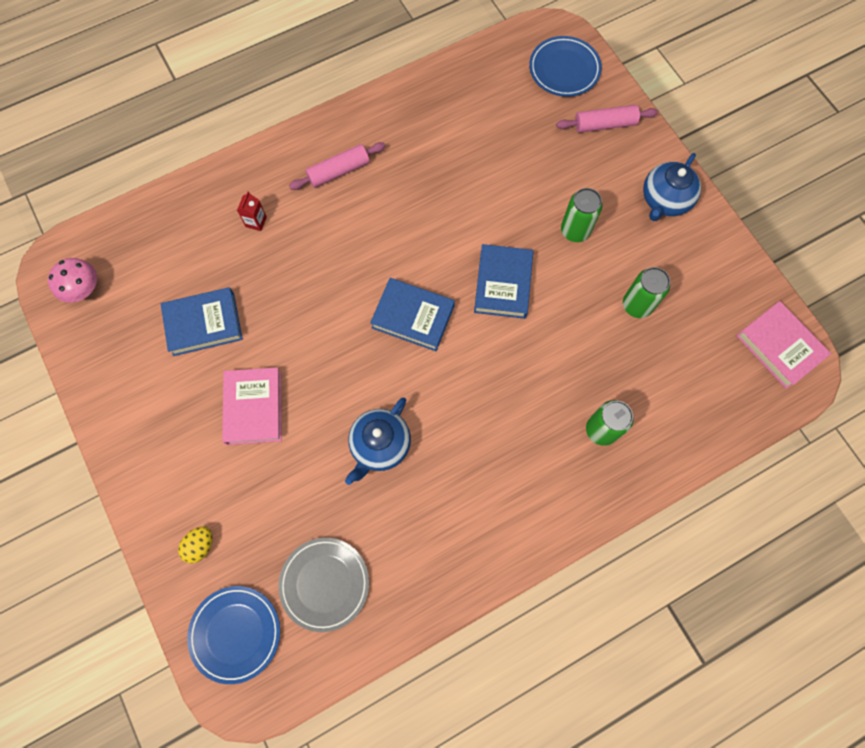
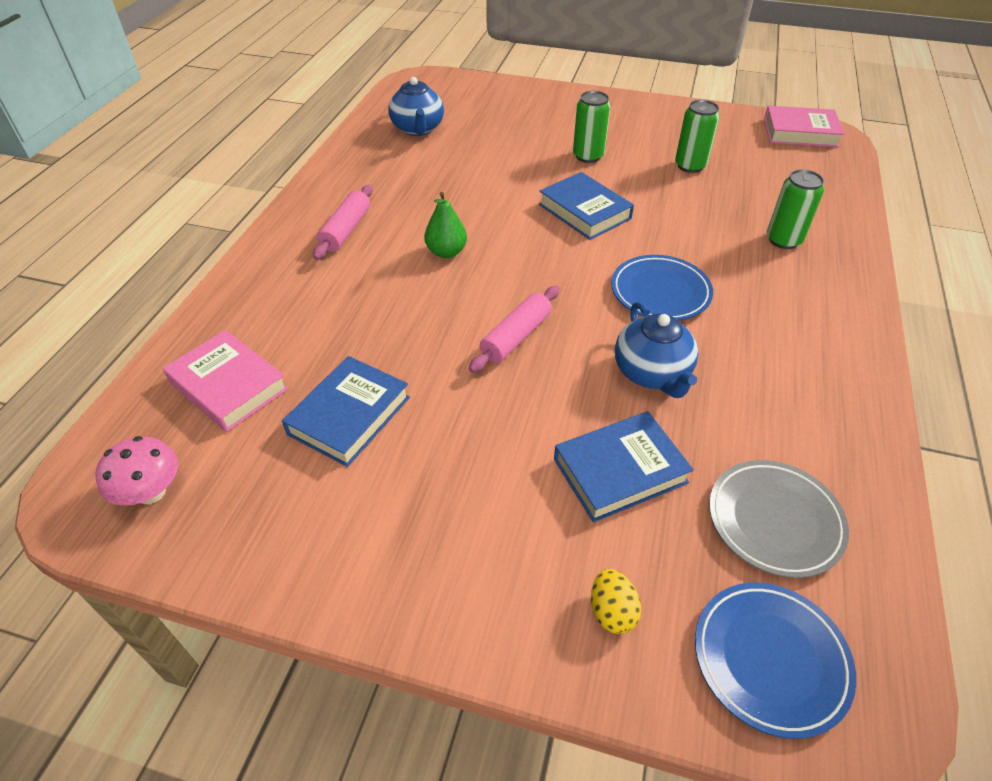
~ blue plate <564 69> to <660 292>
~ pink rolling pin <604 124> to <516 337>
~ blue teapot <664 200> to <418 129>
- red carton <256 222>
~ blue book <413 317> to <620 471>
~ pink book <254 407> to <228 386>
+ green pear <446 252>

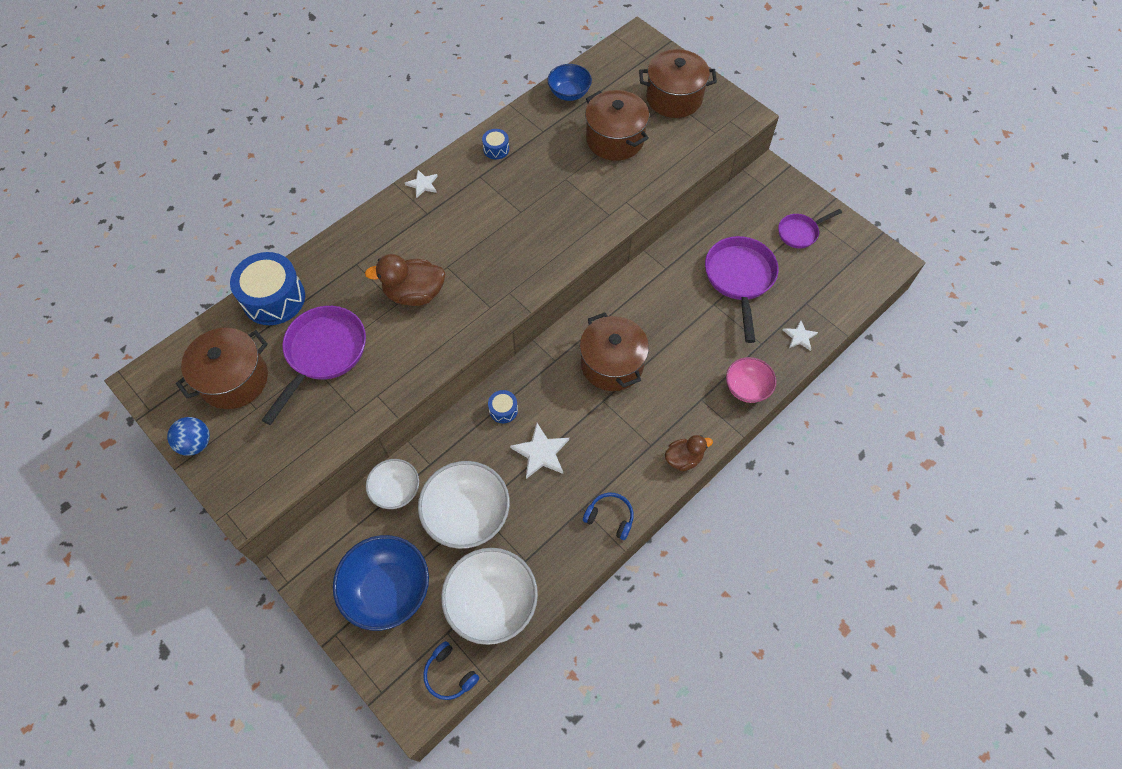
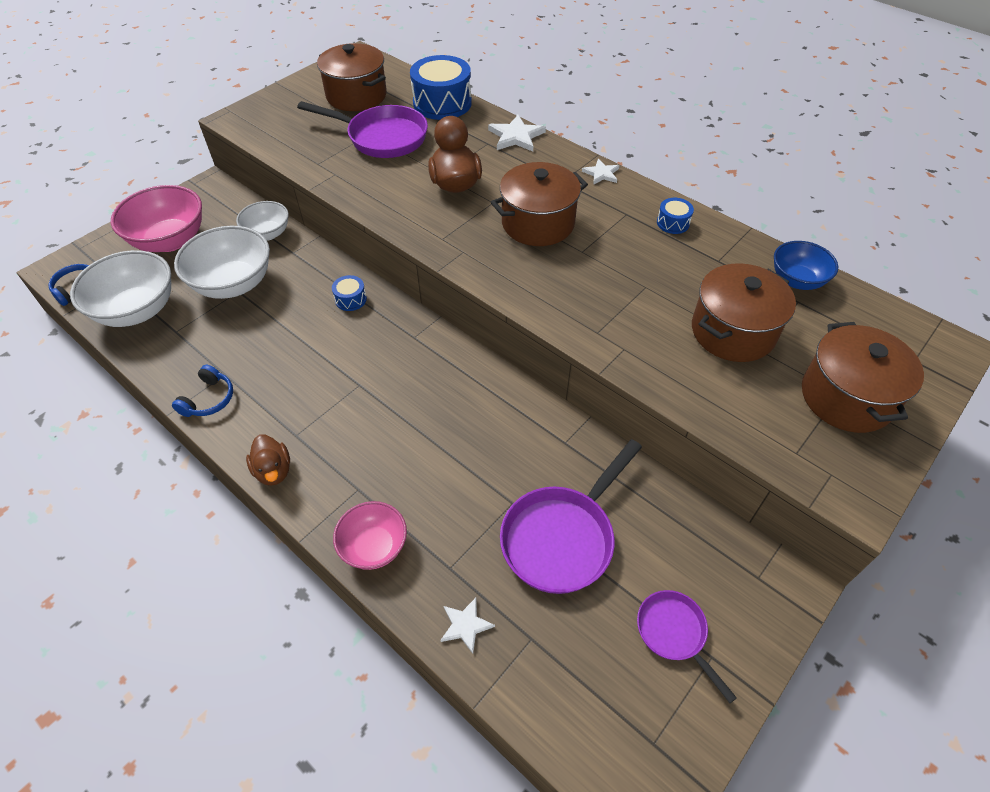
~ purple pan <739 279> = <562 537> 135 degrees clockwise
~ brown pot <612 364> to <538 223>
- blue ball <196 443>
~ white star <541 452> to <516 136>
~ blue bowl <388 590> to pink bowl <170 240>

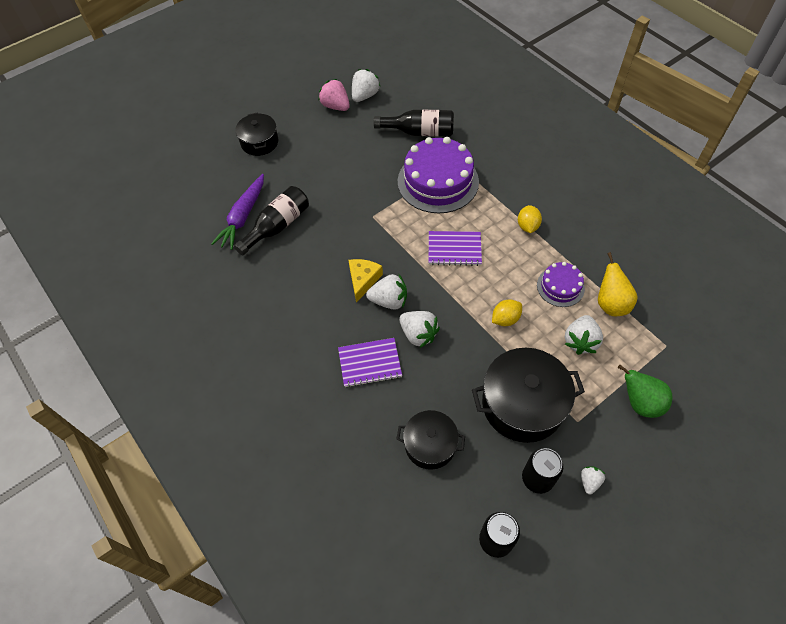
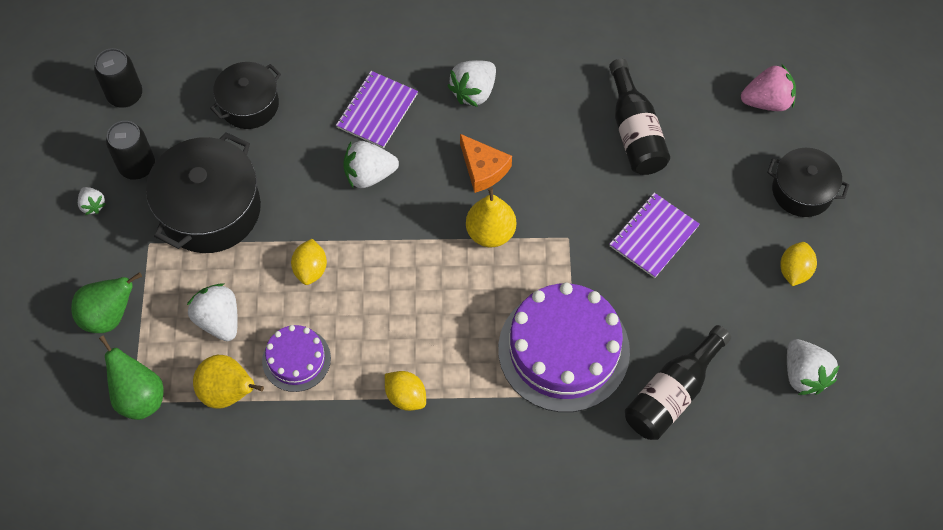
~ pink strawberry <335 106> to <767 101>
- purple carrot <243 217>
~ purple notebook <454 249> to <653 236>
~ yellow cheese <363 280> to orange cheese <483 169>
~ white strawberry <389 301> to <474 92>
+ yellow pear <490 233>
+ yellow lemon <794 271>
+ green pear <139 397>

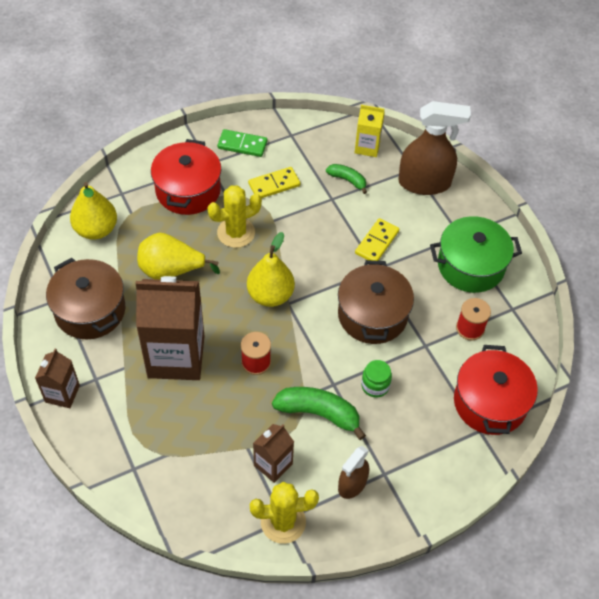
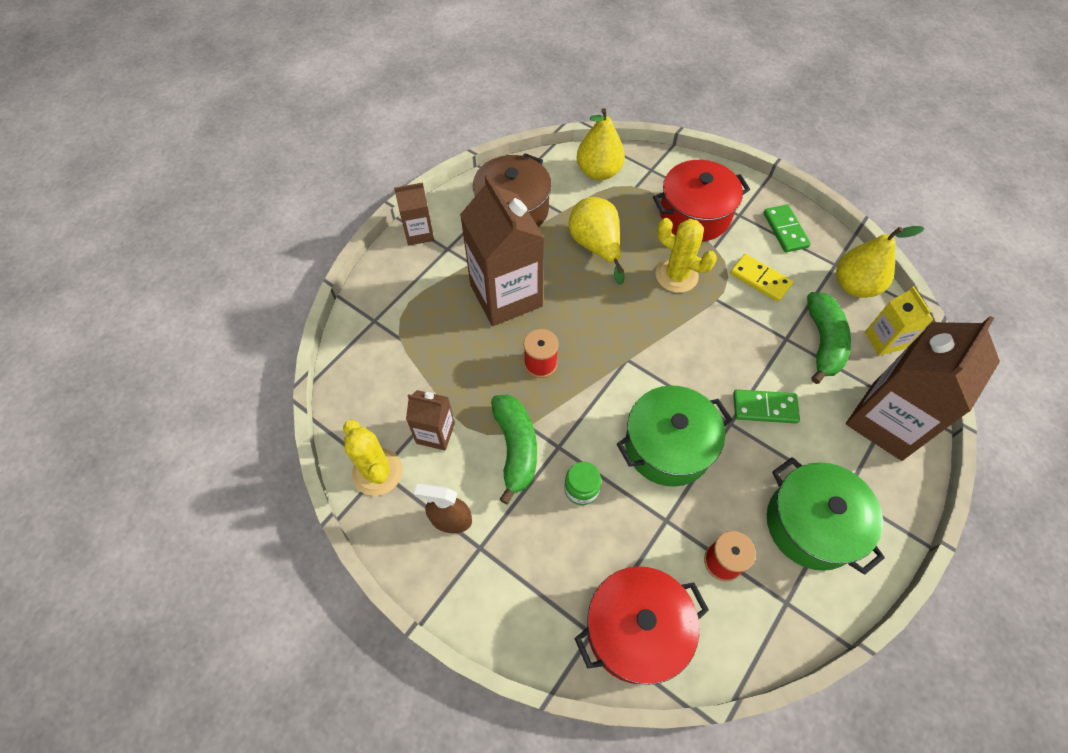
~ brown spray bottle <424 183> to brown carton <886 421>
~ green banana <347 180> = <823 342> x1.71
~ yellow domino <377 242> to green domino <764 408>
~ yellow pear <270 295> to <854 286>
~ brown pot <372 315> to green pot <668 446>

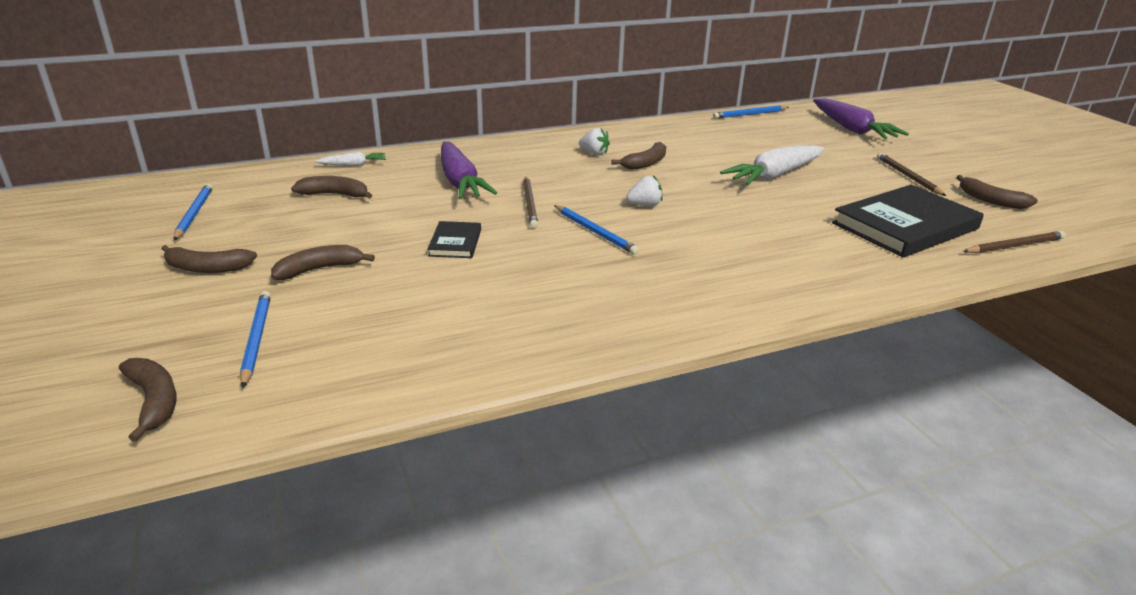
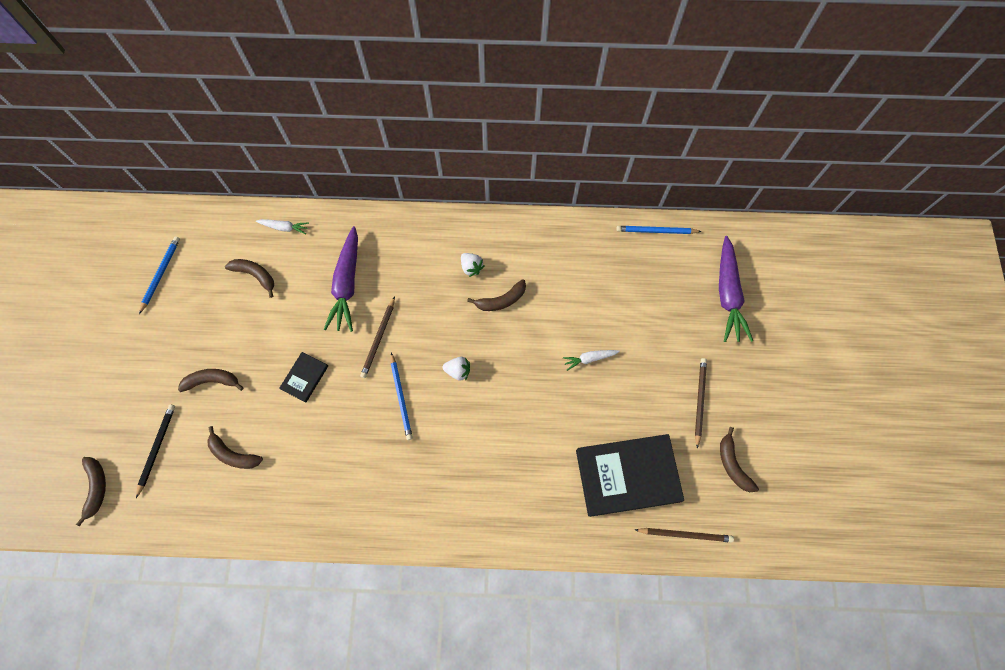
~ white carrot <774 175> = <589 358> x0.49
~ brown banana <207 268> to <233 454>
~ blue pencil <256 339> to black pencil <157 448>

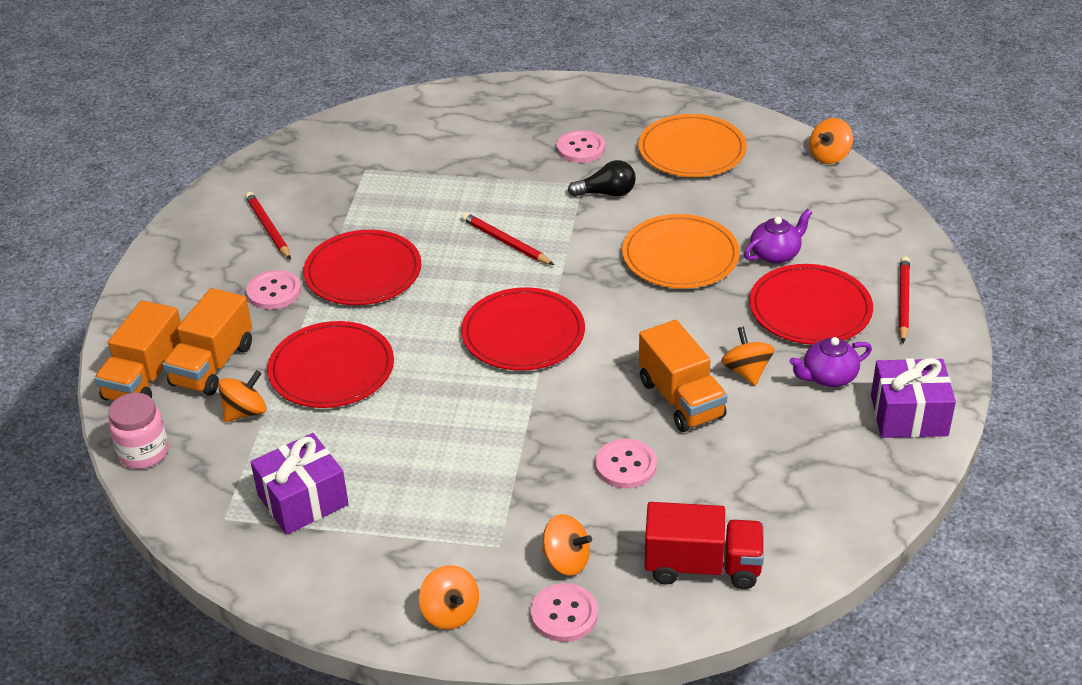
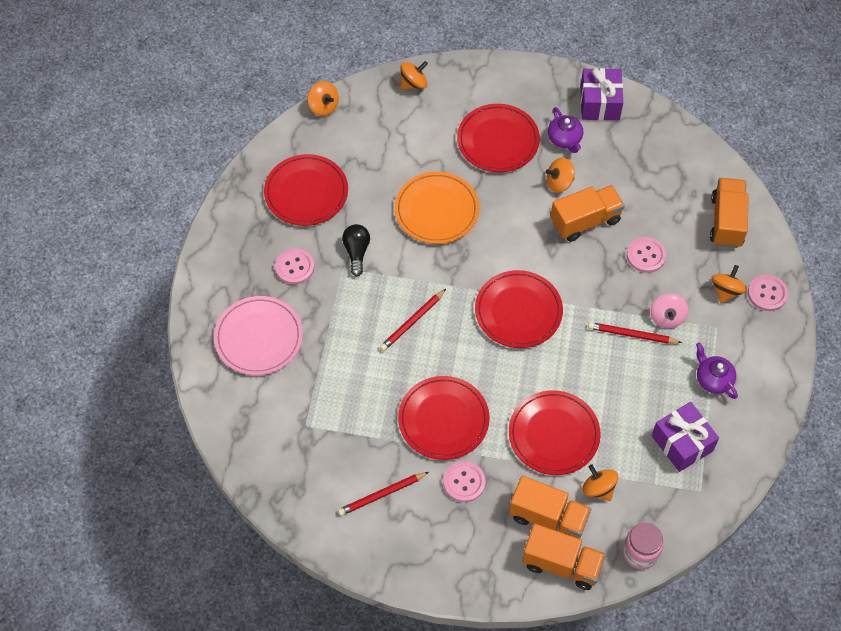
~ orange plate <692 150> to red plate <306 192>
~ purple teapot <775 254> to <713 379>
~ red pencil <903 301> to <632 335>
~ red truck <702 566> to orange truck <726 221>
~ orange spinning top <450 613> to <413 83>
+ pink spinning top <667 317>
+ pink plate <258 337>

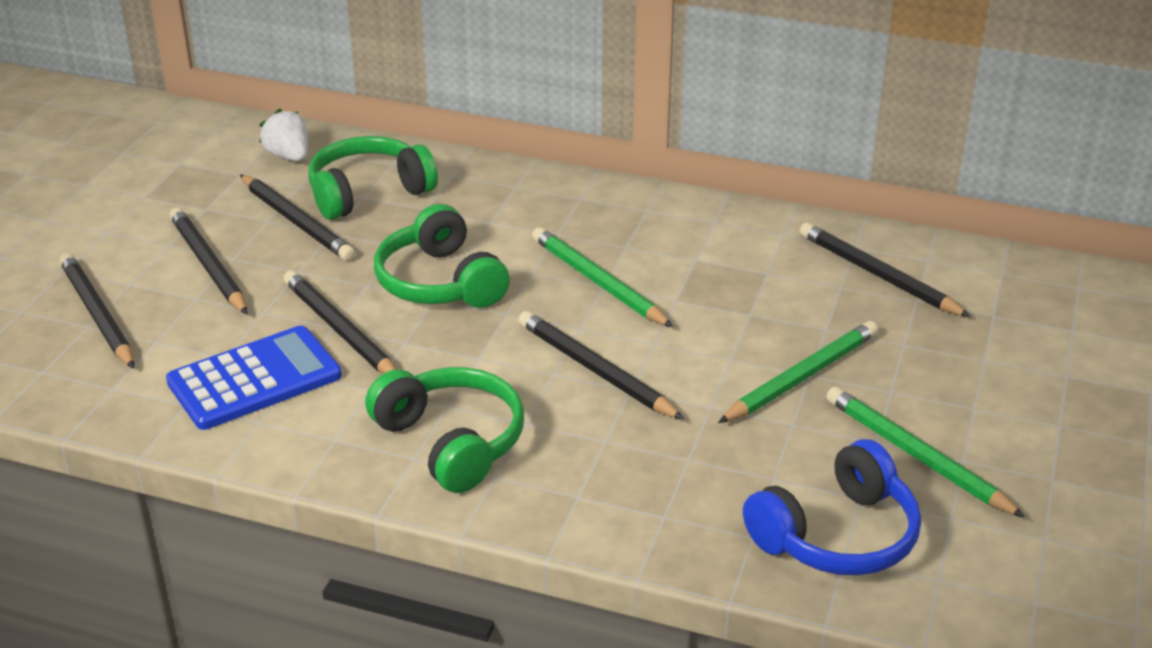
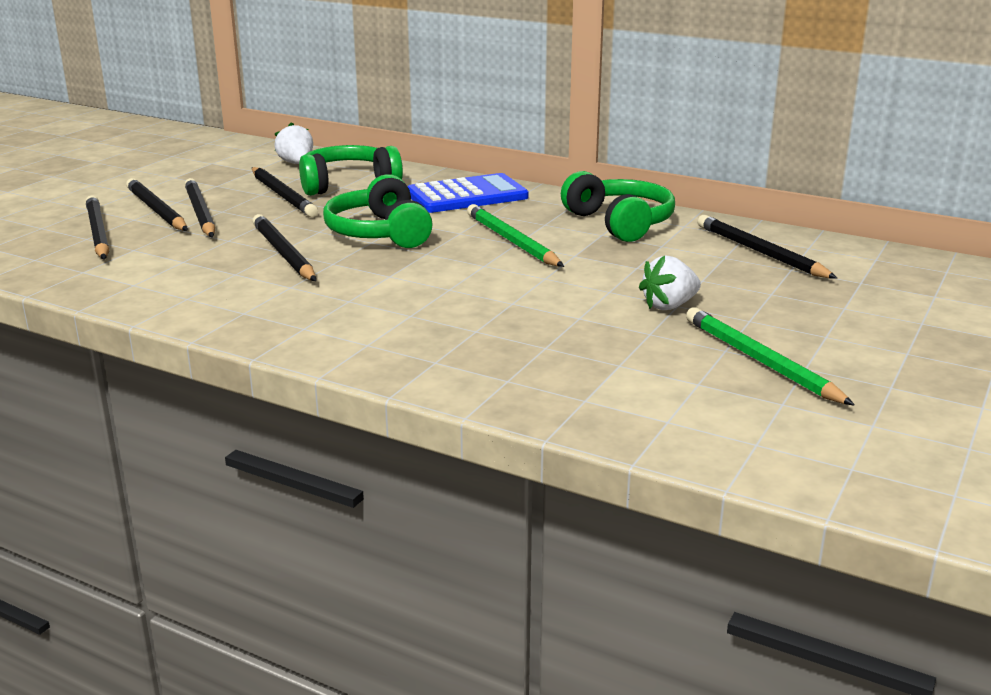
~ black pencil <595 370> to <156 210>
~ green pencil <801 377> to white strawberry <669 306>
~ blue calculator <255 379> to <467 196>
~ green headphones <451 442> to <619 223>
- blue headphones <836 535>

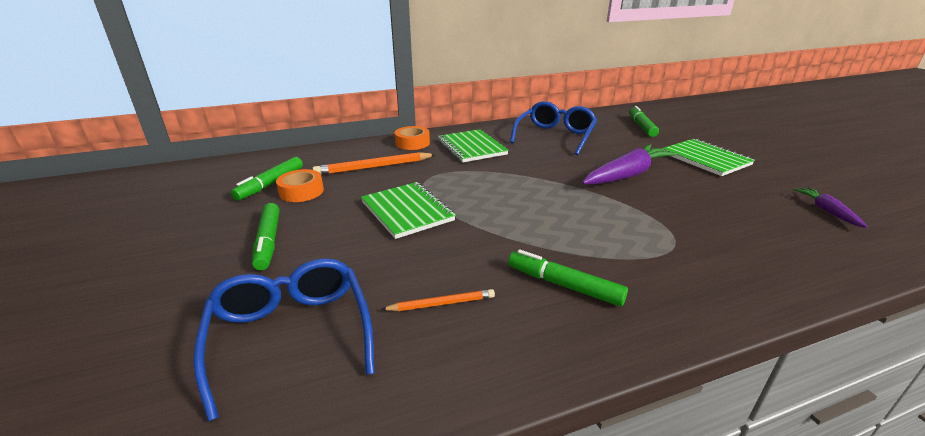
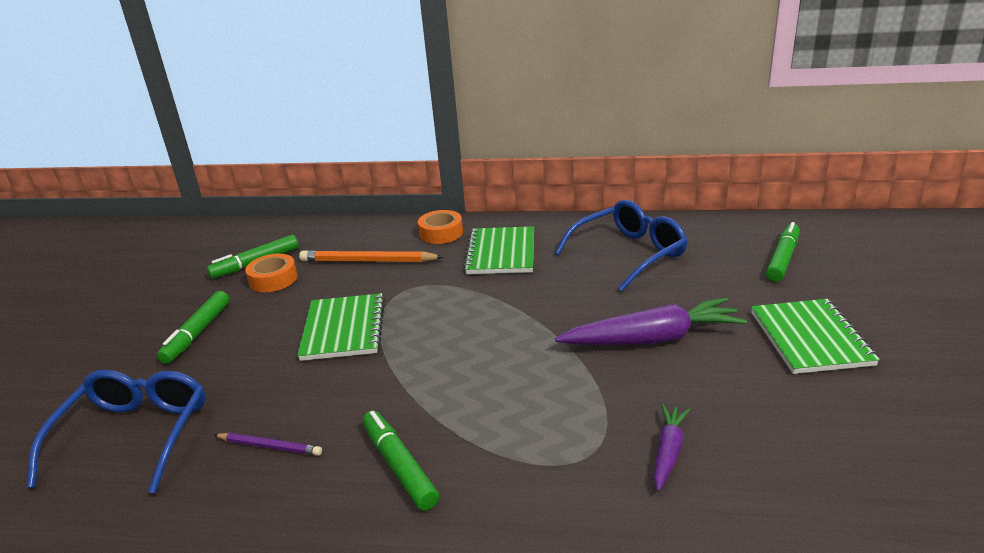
~ purple carrot <827 211> to <668 451>
~ orange pencil <441 303> to purple pencil <270 446>

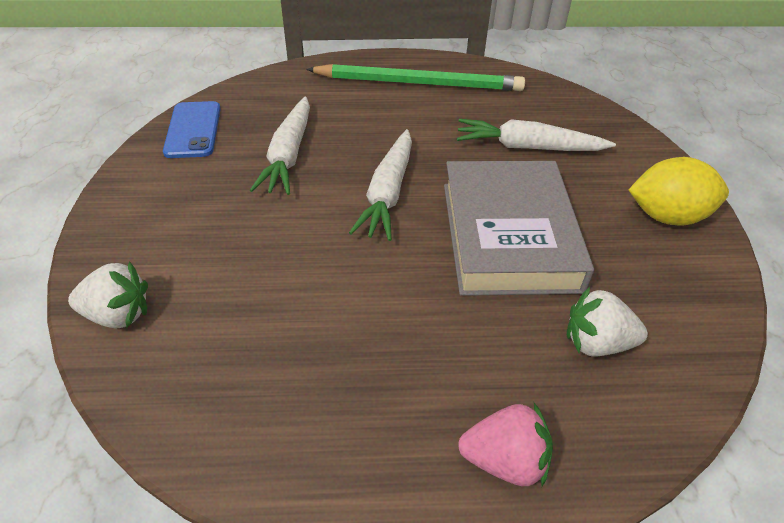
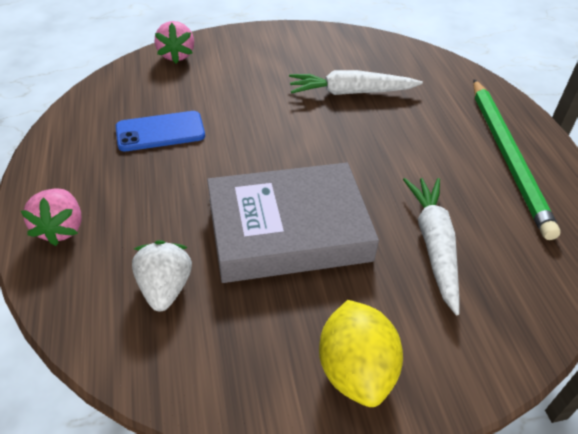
~ blue phone <193 130> to <160 132>
- white carrot <388 193>
~ white strawberry <118 314> to pink strawberry <176 55>

